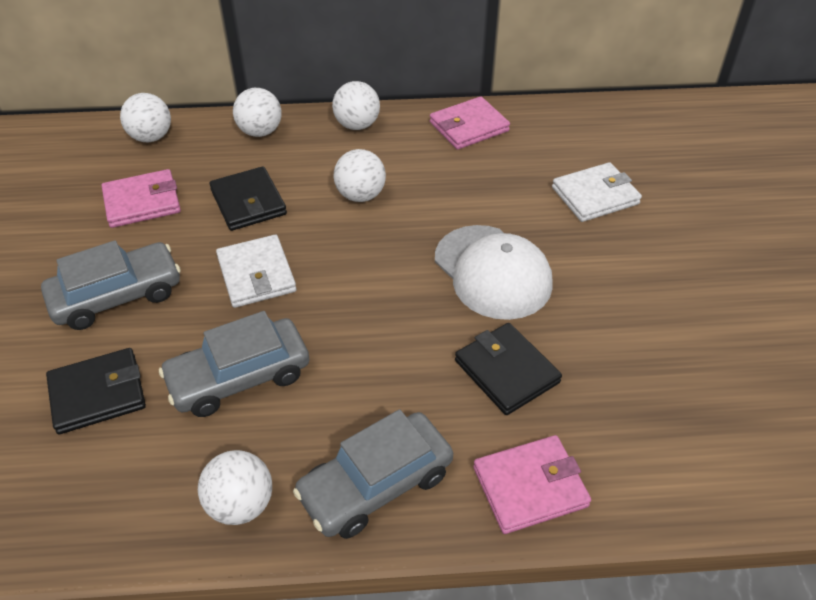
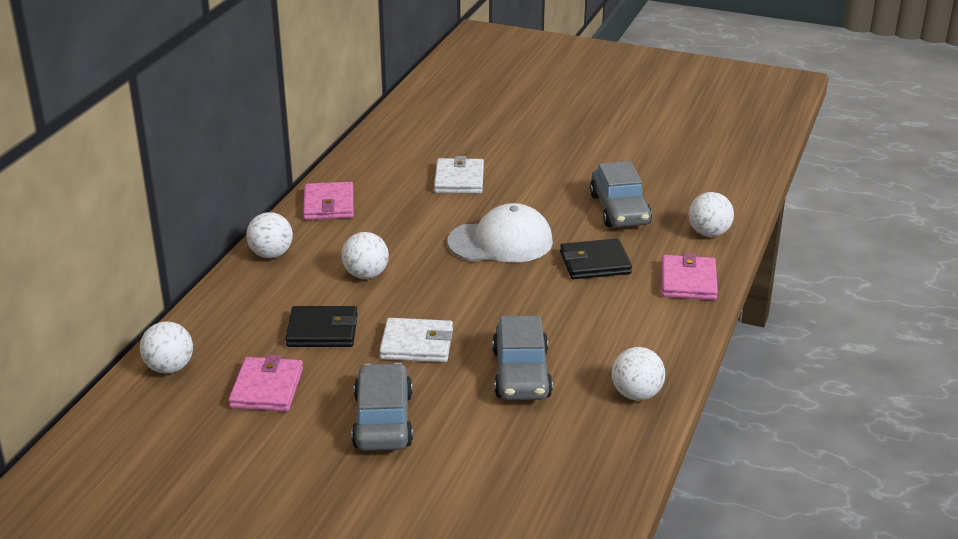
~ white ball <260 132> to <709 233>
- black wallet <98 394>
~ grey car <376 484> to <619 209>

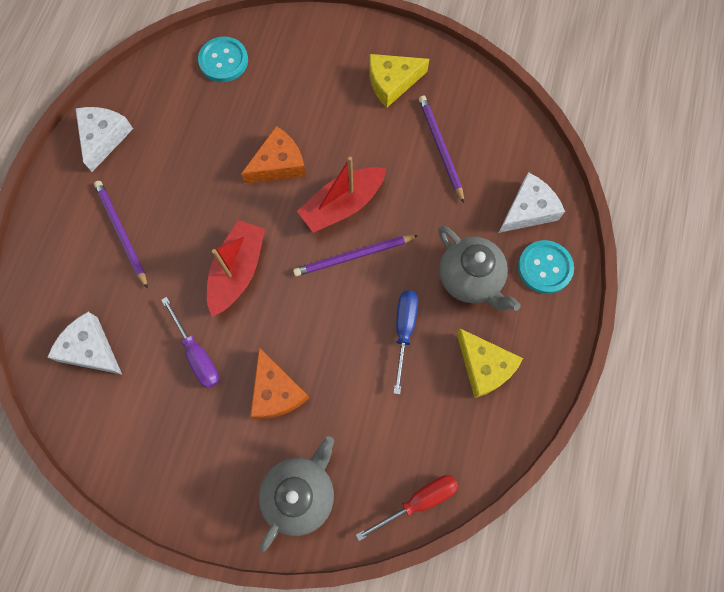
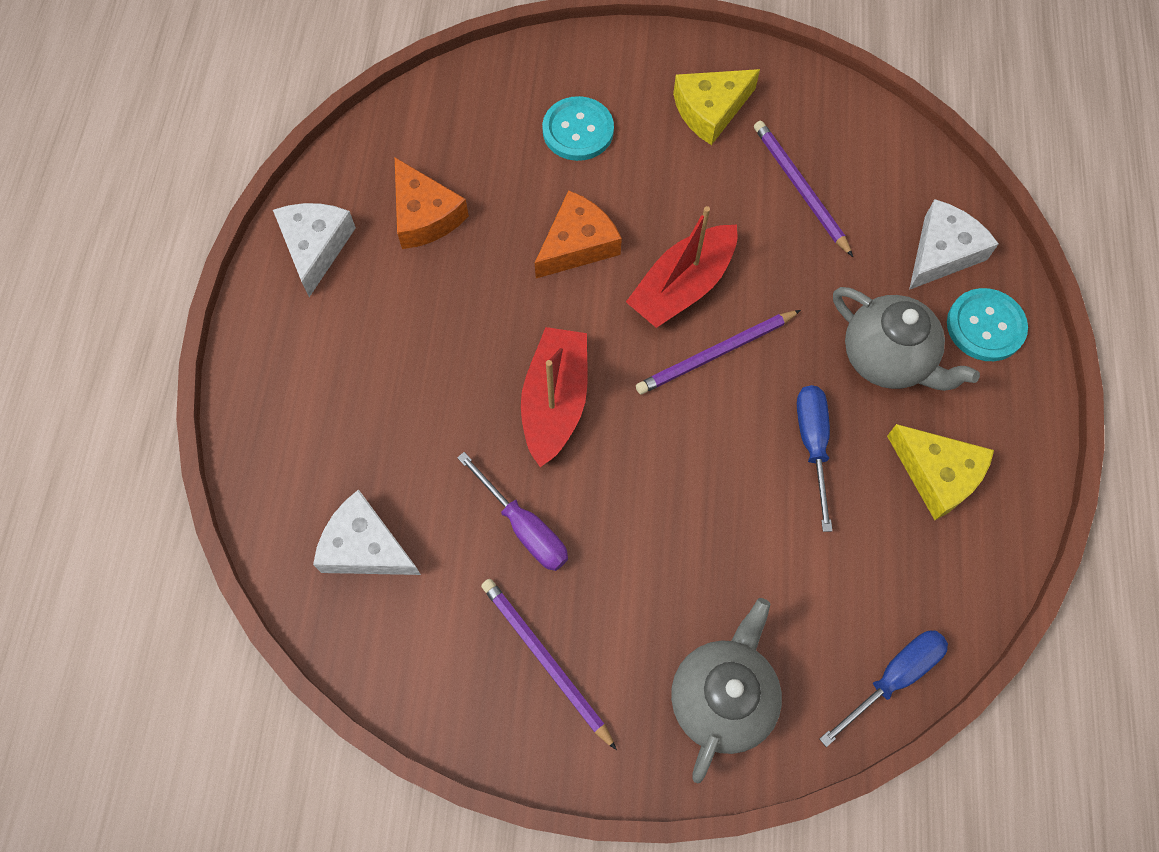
~ turquoise button <223 61> to <578 130>
~ purple pencil <121 233> to <545 660>
~ orange cheese <276 391> to <425 215>
~ red screwdriver <418 501> to blue screwdriver <892 678>

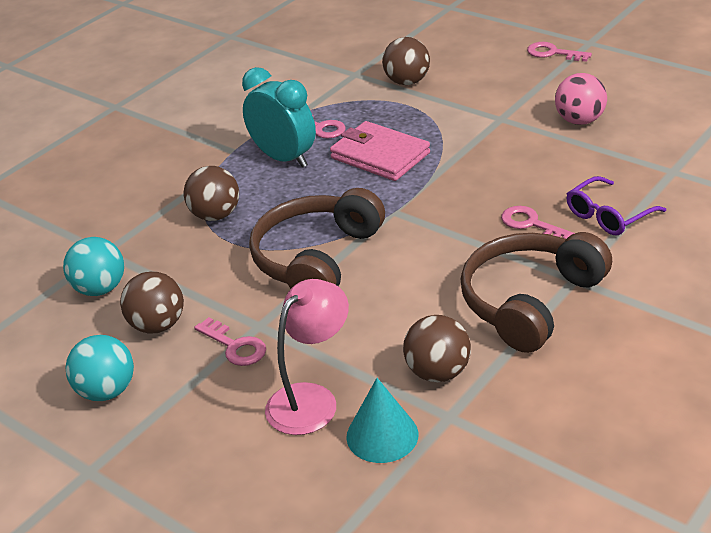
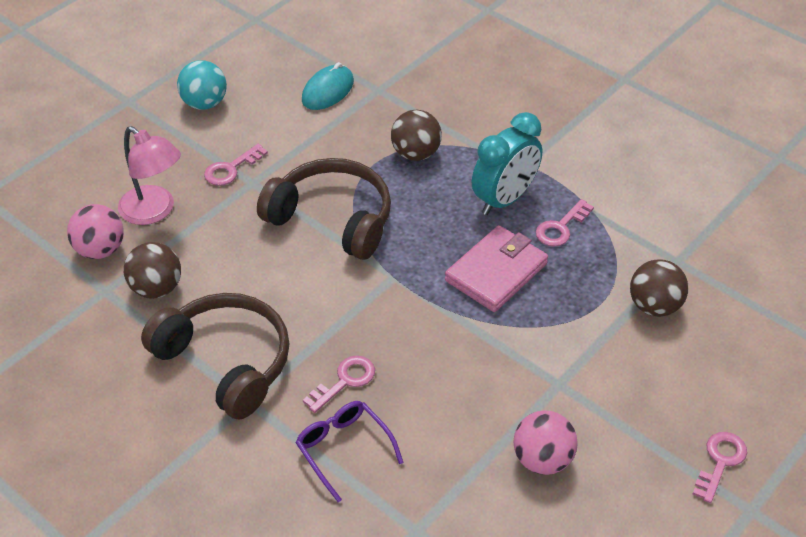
~ turquoise ball <100 289> to turquoise mouse <328 91>
- brown ball <157 325>
~ turquoise cone <382 435> to pink ball <100 250>

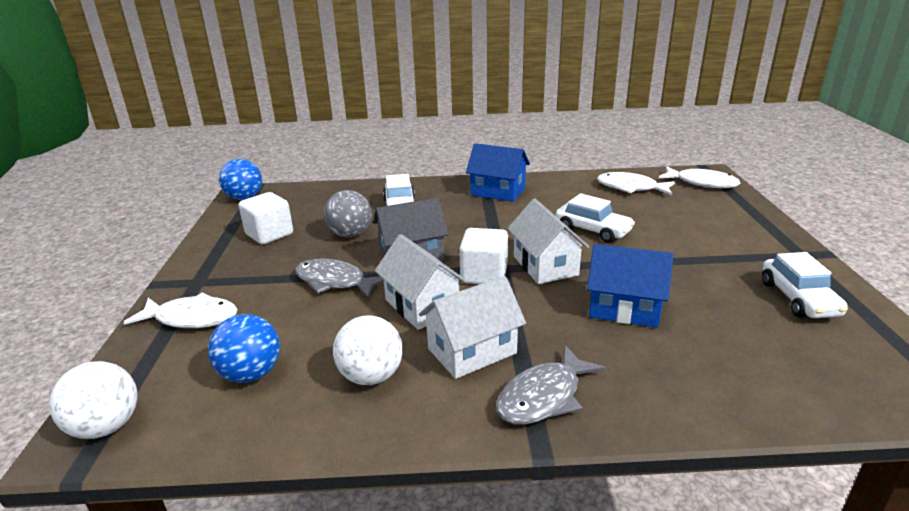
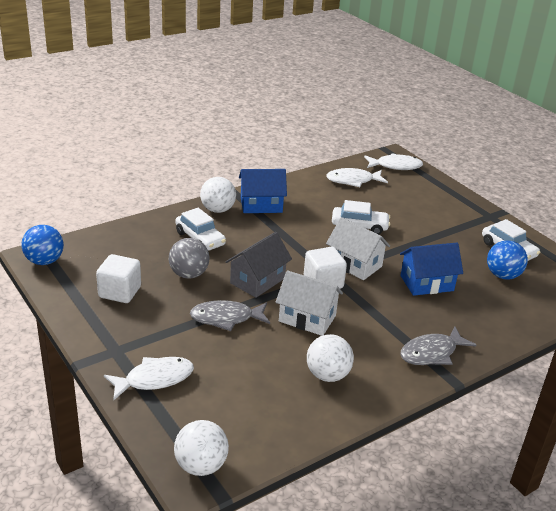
- white house <472 351>
~ blue ball <251 374> to <502 275>
~ grey fish <544 397> = <431 353> 45 degrees clockwise
+ white ball <217 210>

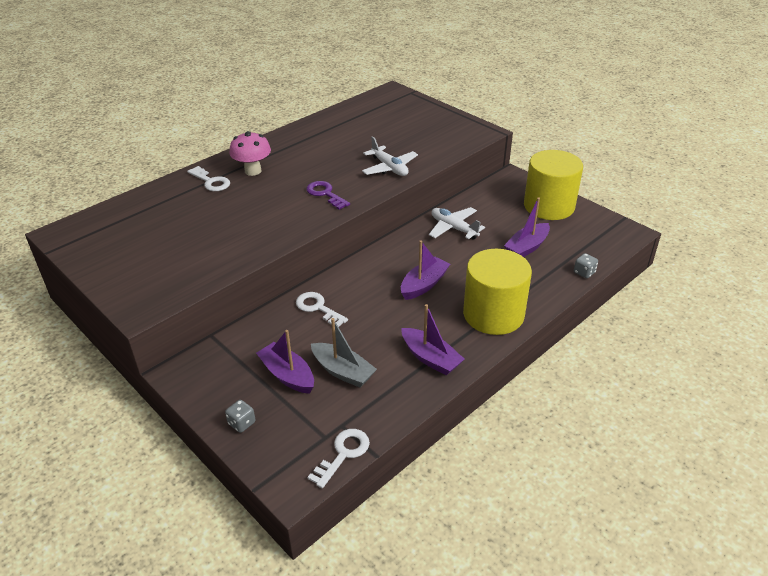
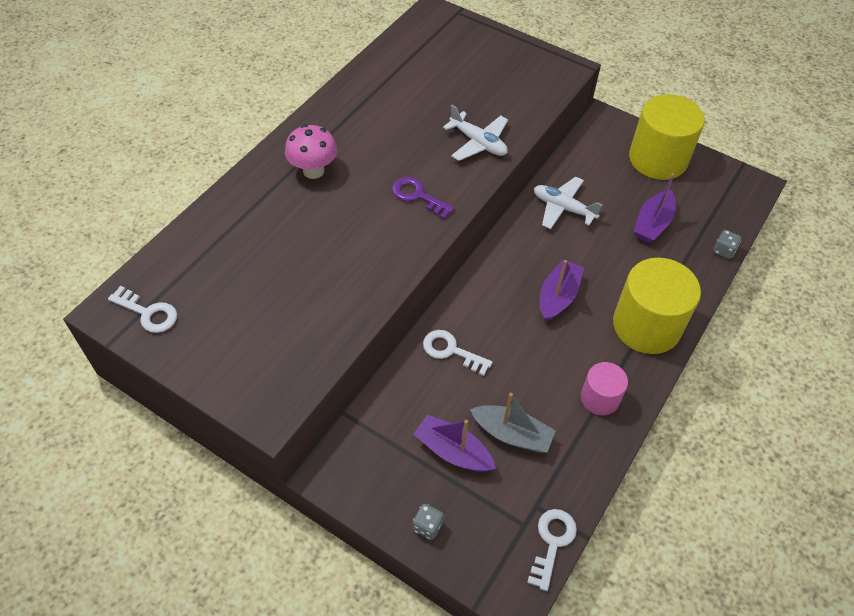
~ white key <211 181> to <148 313>
~ purple boat <430 358> to pink cylinder <600 398>

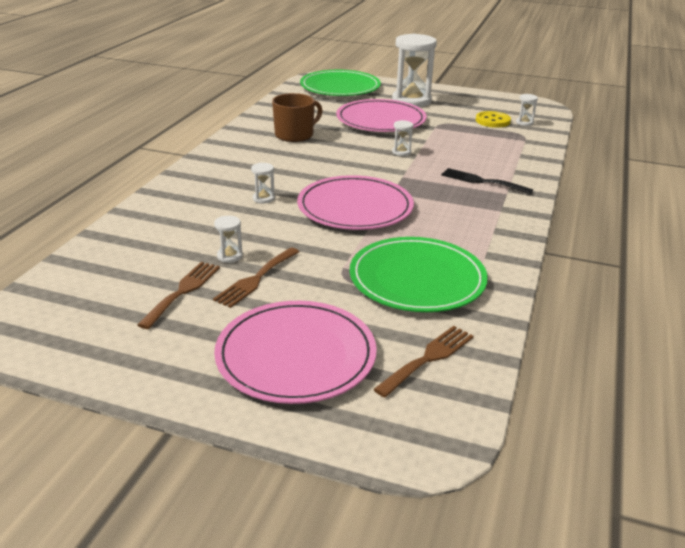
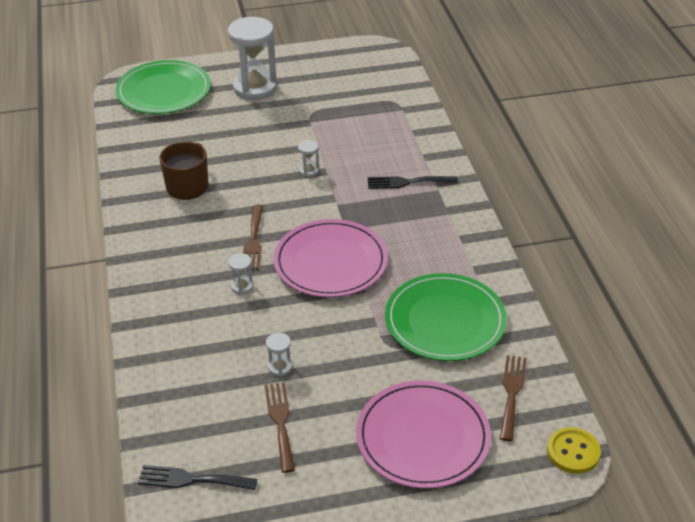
- white hourglass <524 123>
- pink plate <381 120>
~ yellow button <492 121> to <573 452>
~ brown fork <256 279> to <253 241>
+ black fork <191 479>

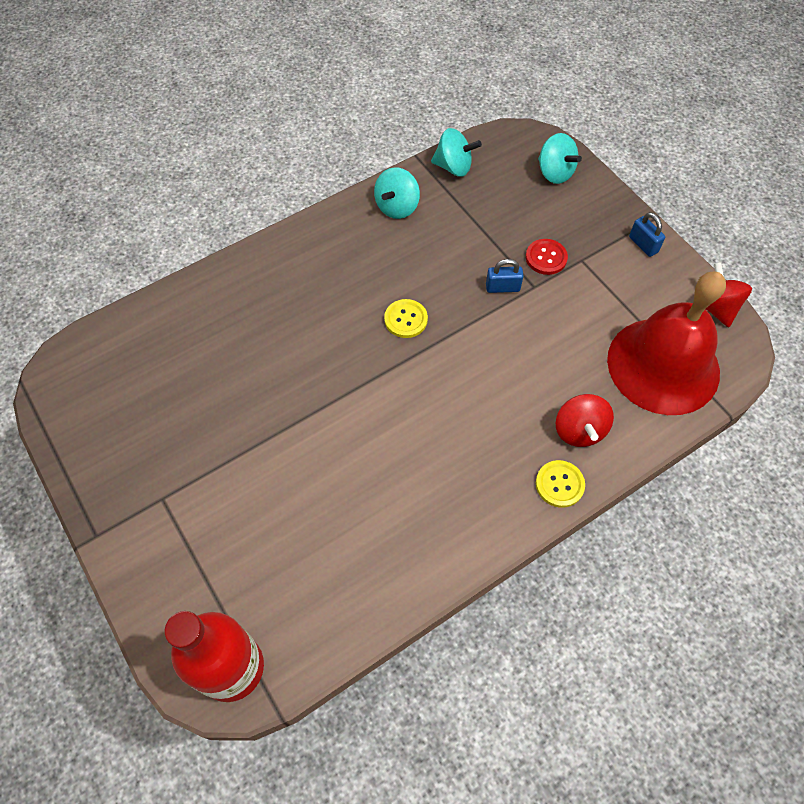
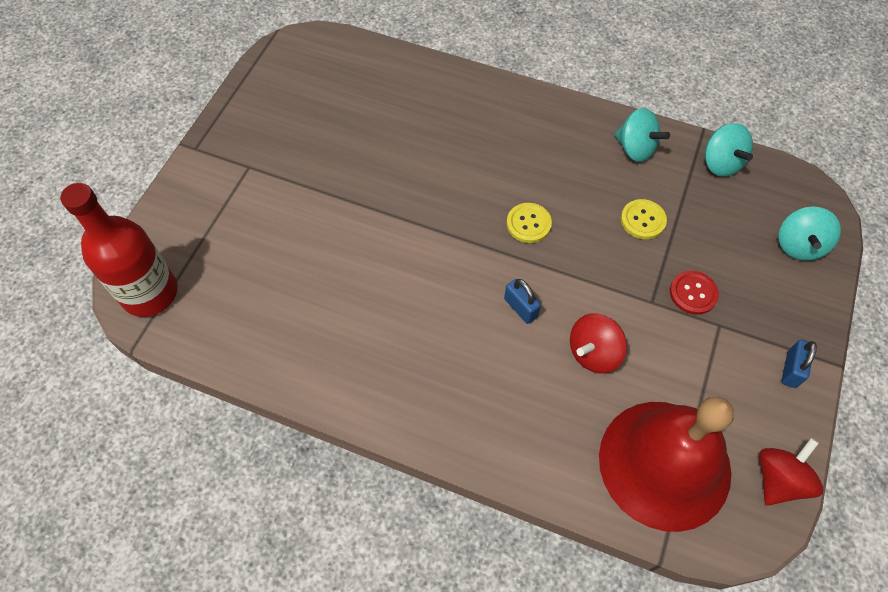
~ turquoise spinning top <397 207> = <635 148> 135 degrees counterclockwise
~ blue padlock <502 287> to <520 308>
~ red spinning top <579 430> to <593 353>
~ yellow button <559 484> to <643 220>

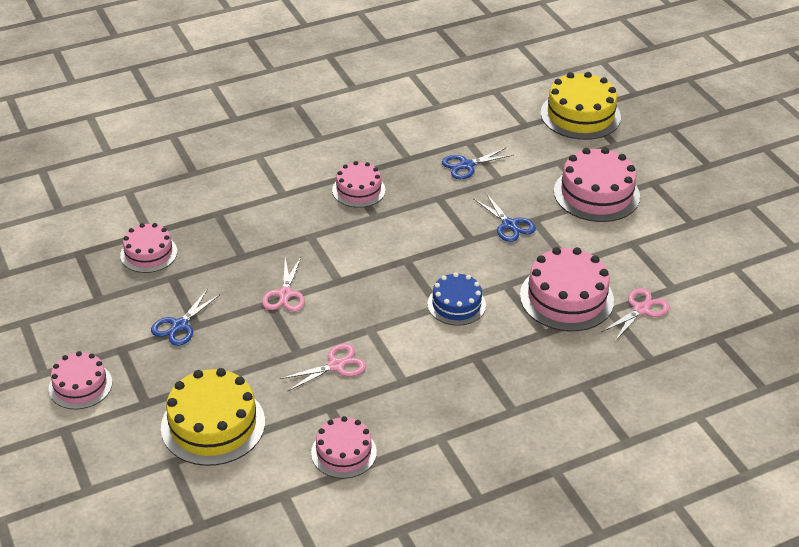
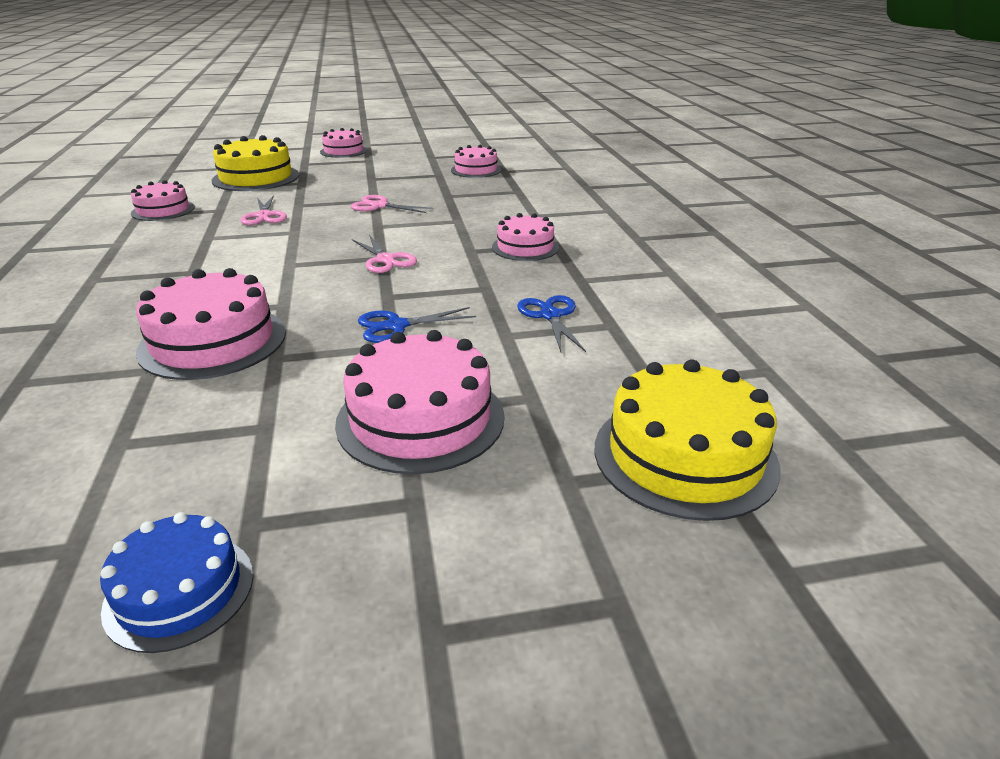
~ blue cake <456 304> to <179 591>
~ pink scissors <641 309> to <385 260>
- blue scissors <179 325>

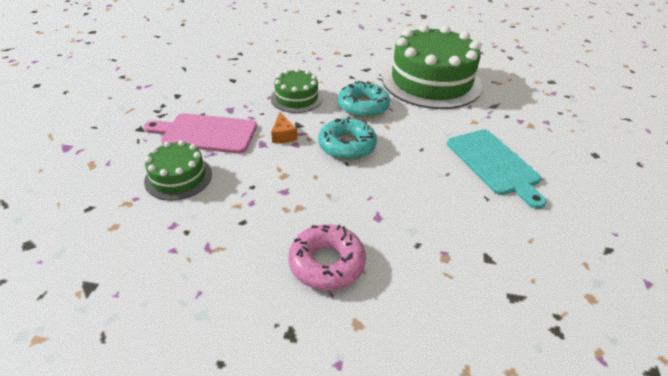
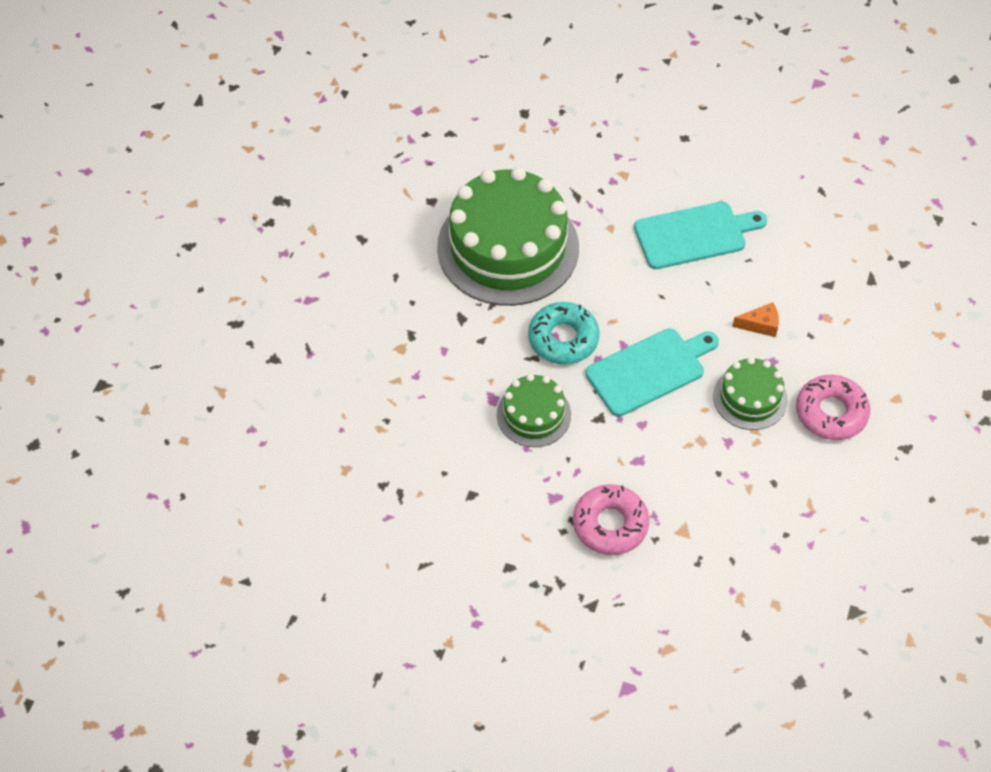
~ orange cheese <283 135> to <760 325>
~ pink cutting board <206 133> to pink donut <610 524>
~ turquoise donut <347 145> to turquoise cutting board <649 370>
~ green cake <178 177> to <750 398>

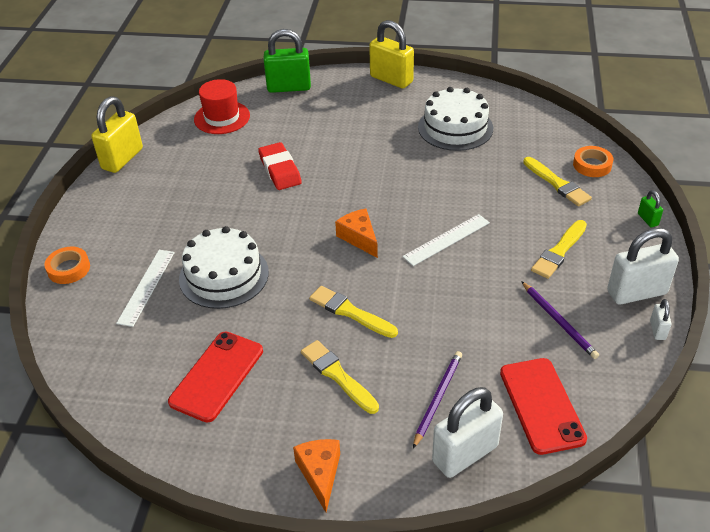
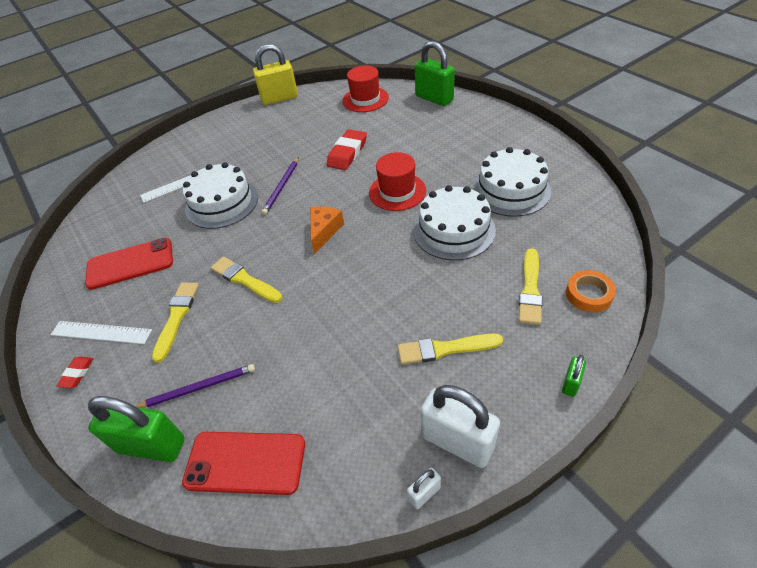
- yellow padlock <391 79>
~ white ruler <446 239> to <101 332>
- orange tape <69 269>
~ purple pencil <559 321> to <281 187>
~ yellow brush <350 312> = <244 280> 45 degrees counterclockwise
~ red phone <541 405> = <245 462> 60 degrees clockwise
~ white padlock <465 454> to green padlock <152 445>
~ orange cheese <320 474> to red eraser <77 373>
+ red hat <397 191>
+ white cake <454 230>

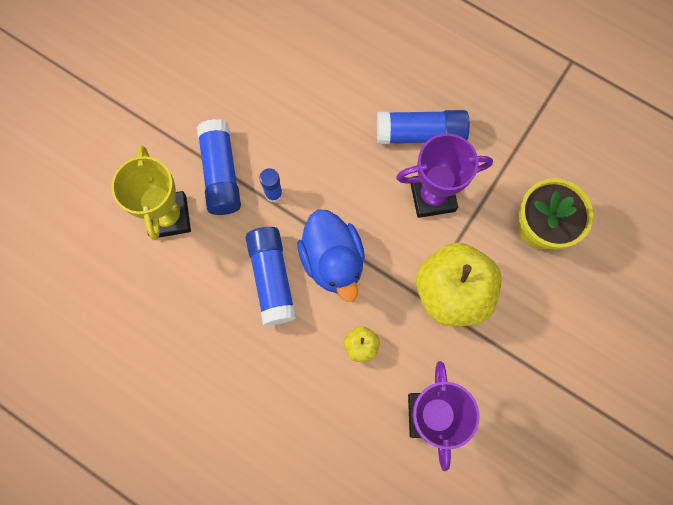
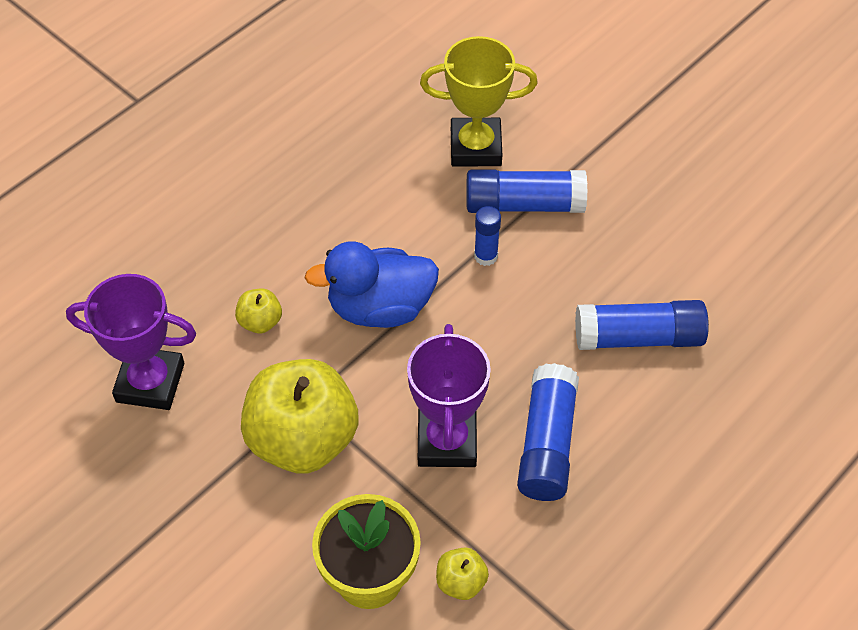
~ blue glue stick <272 278> to <639 337>
+ yellow apple <461 582>

